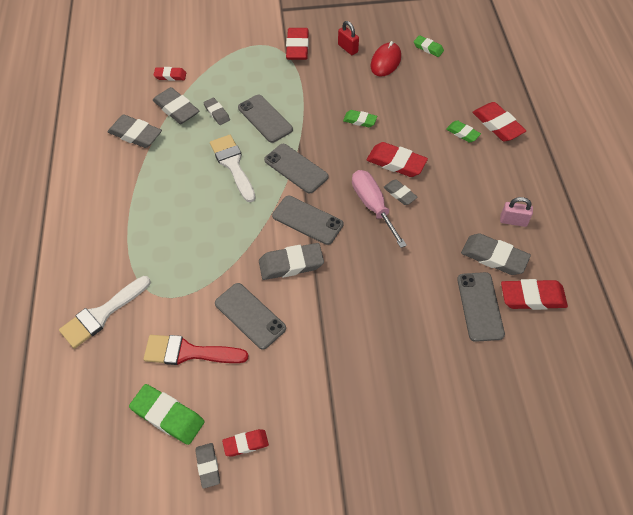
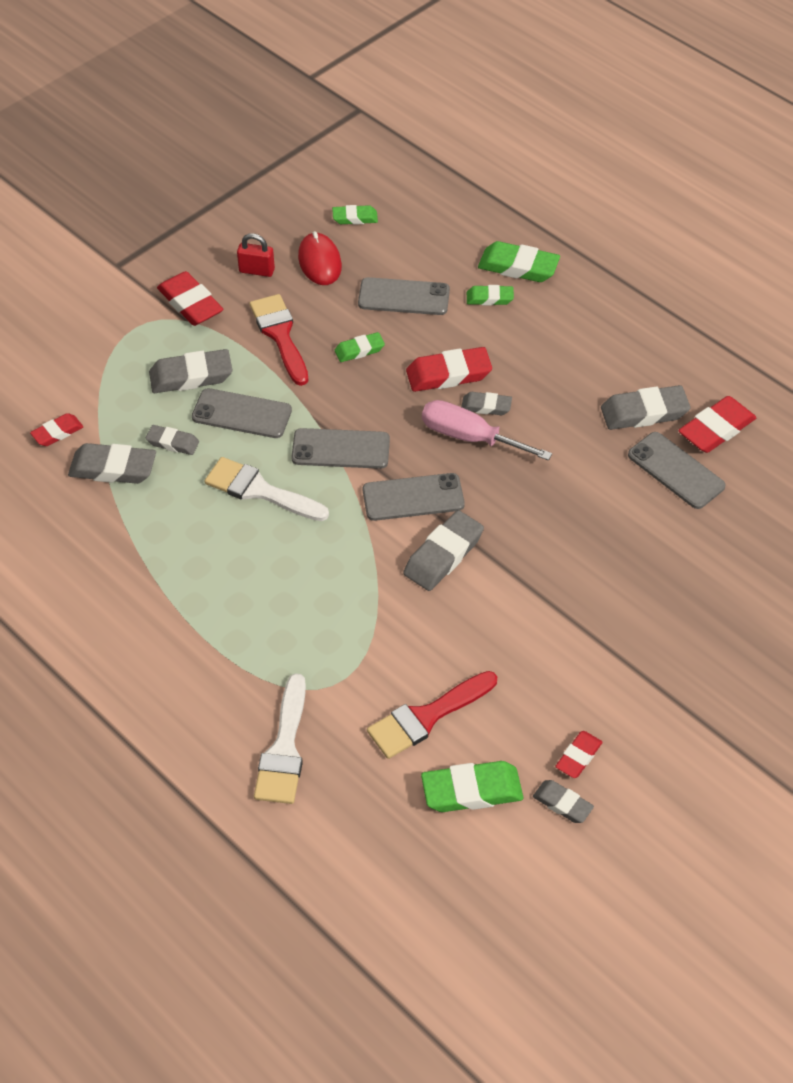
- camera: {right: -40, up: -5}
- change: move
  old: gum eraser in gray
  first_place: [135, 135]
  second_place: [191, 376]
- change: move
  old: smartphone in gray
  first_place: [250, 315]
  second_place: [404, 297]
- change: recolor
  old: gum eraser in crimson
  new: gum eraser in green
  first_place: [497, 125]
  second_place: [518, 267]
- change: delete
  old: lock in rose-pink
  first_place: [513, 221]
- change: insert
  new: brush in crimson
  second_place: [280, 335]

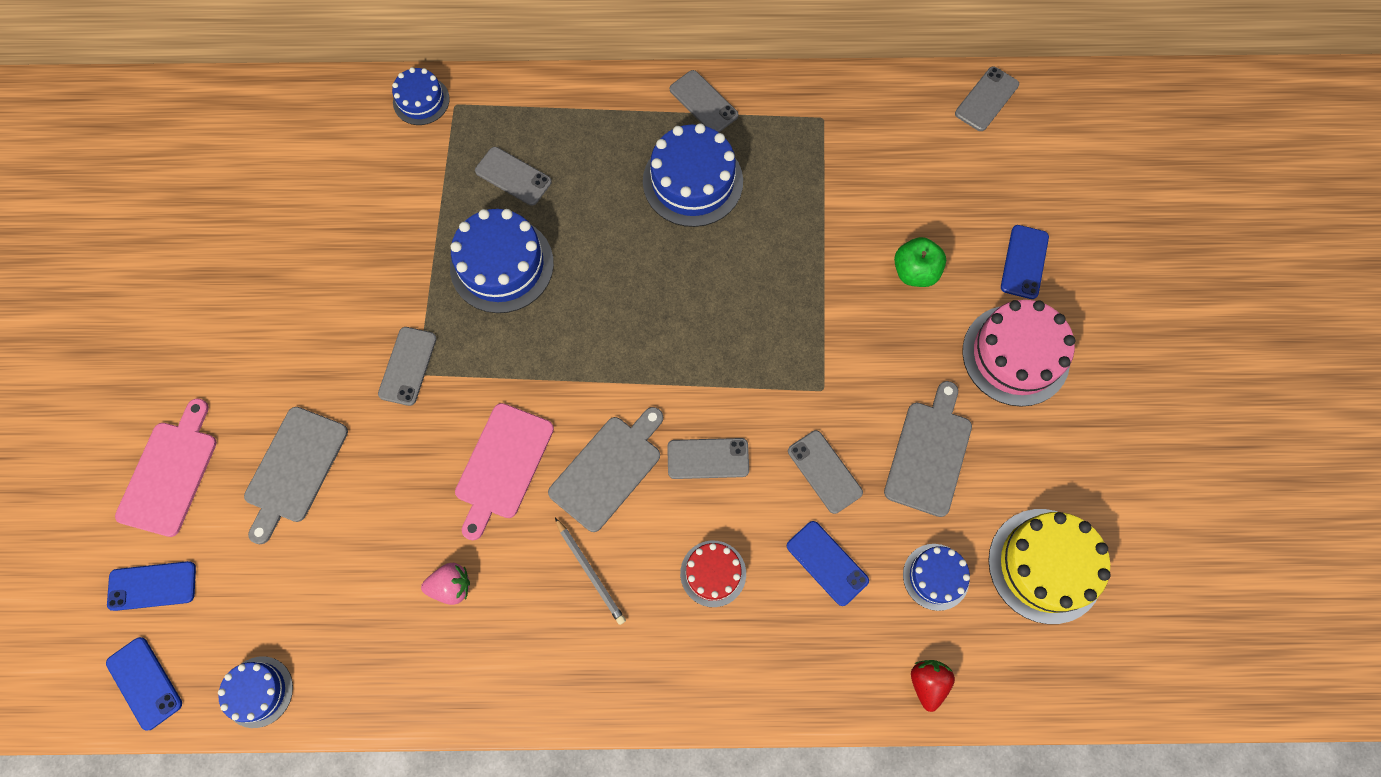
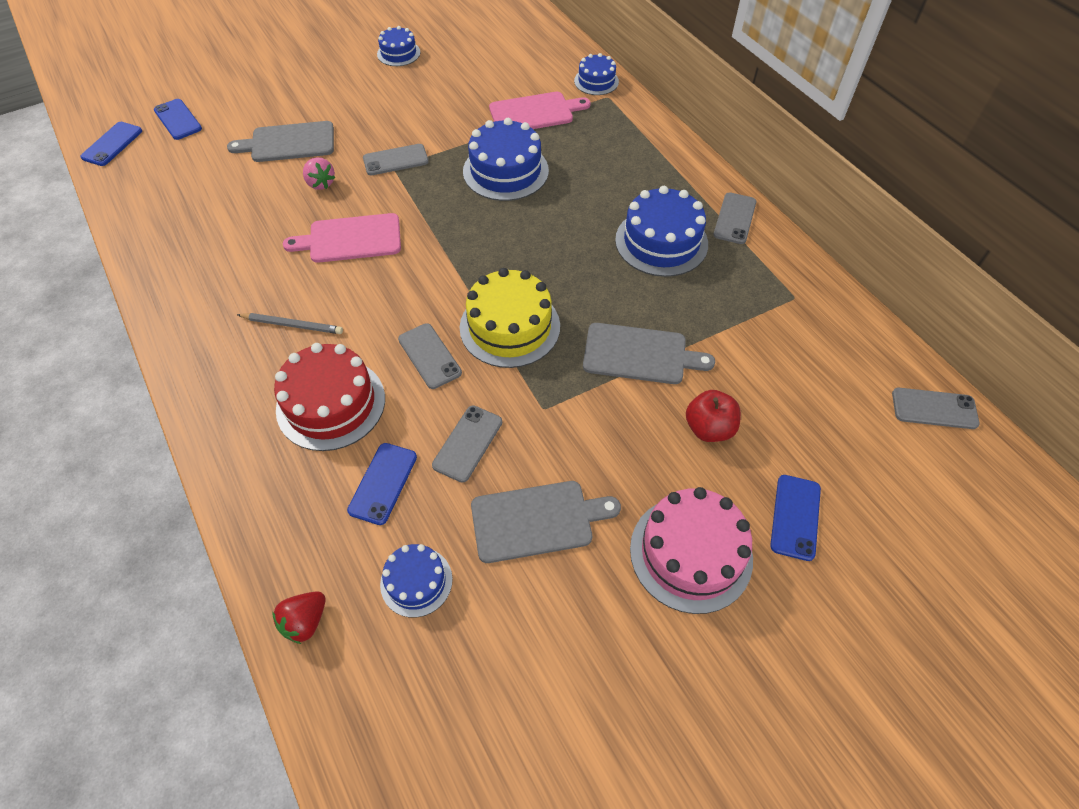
- camera: {right: 60, up: -15}
- change: move
  old: bread board in rose-pink
  first_place: [170, 473]
  second_place: [535, 113]
- change: move
  old: layer cake in cobalt
  first_place: [258, 691]
  second_place: [398, 53]
- change: move
  old: toy strawberry in rose-pink
  first_place: [451, 586]
  second_place: [320, 183]
- change: delete
  old: smartphone in gray
  first_place: [513, 176]
- change: move
  old: bread board in gray
  first_place: [608, 469]
  second_place: [640, 354]
- change: rotate
  old: pencil in gray
  first_place: [590, 572]
  second_place: [292, 325]
  degrees: -105
- change: resize
  old: layer cake in crimson
  first_place: [713, 573]
  second_place: [331, 403]
  factor: 1.73
- change: recolor
  old: apple fruit in green
  new: apple fruit in crimson
  first_place: [915, 272]
  second_place: [709, 428]
- change: rotate
  old: toy strawberry in crimson
  first_place: [927, 683]
  second_place: [305, 621]
  degrees: 150
- change: move
  old: layer cake in yellow
  first_place: [1045, 565]
  second_place: [510, 327]
- change: rotate
  old: smartphone in cobalt
  first_place: [1024, 262]
  second_place: [795, 517]
  degrees: -60

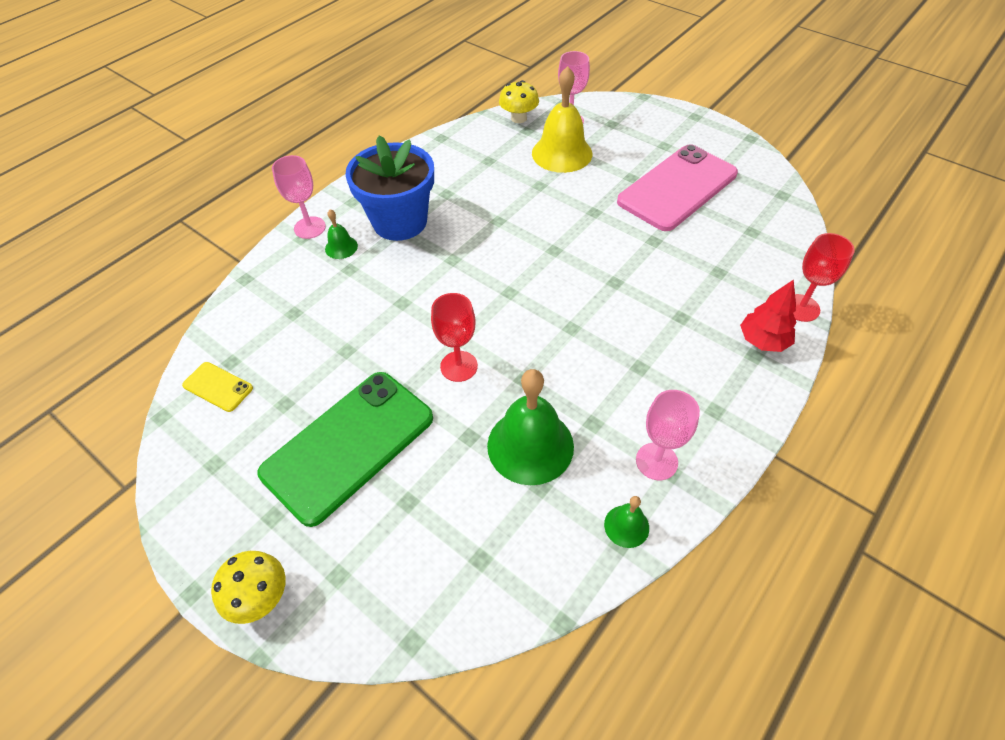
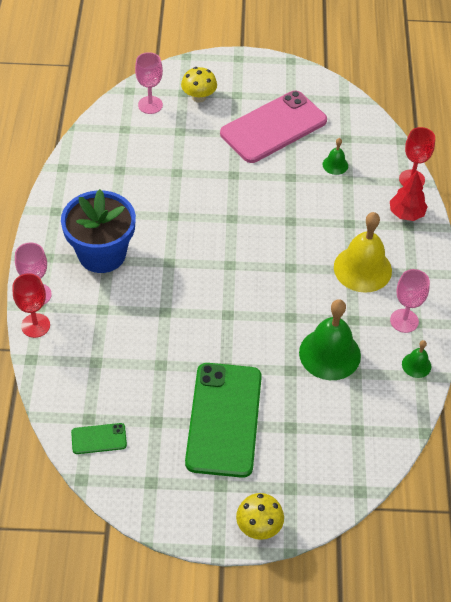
- camera: {right: -40, up: 0}
- change: recolor
  old: smartphone in yellow
  new: smartphone in green
  first_place: [218, 387]
  second_place: [99, 439]
- change: move
  old: hand bell in green
  first_place: [341, 247]
  second_place: [335, 165]
- change: move
  old: wine glass in crimson
  first_place: [459, 366]
  second_place: [35, 325]
- change: move
  old: toadstool in yellow
  first_place: [518, 118]
  second_place: [199, 97]
- change: move
  old: hand bell in yellow
  first_place: [562, 153]
  second_place: [362, 269]
- change: rotate
  old: smartphone in rose-pink
  first_place: [677, 188]
  second_place: [273, 127]
  degrees: 45

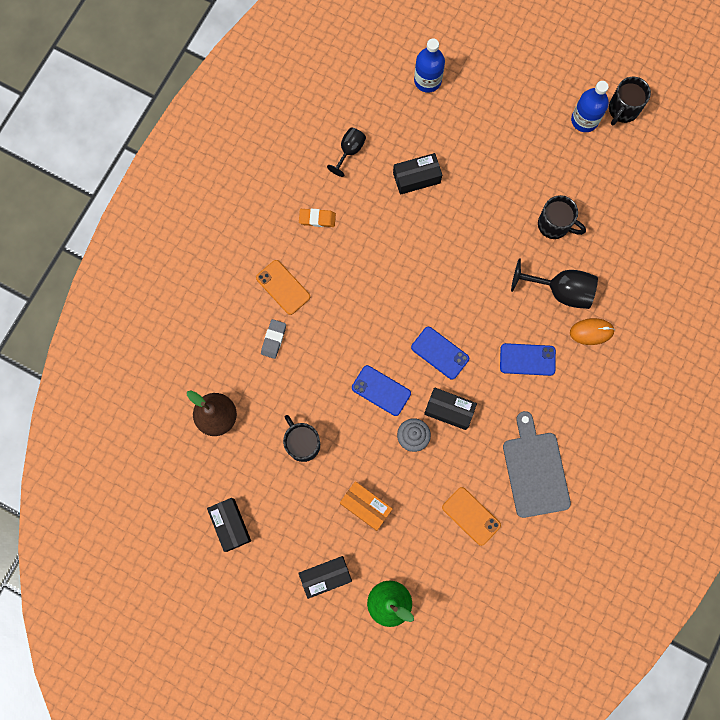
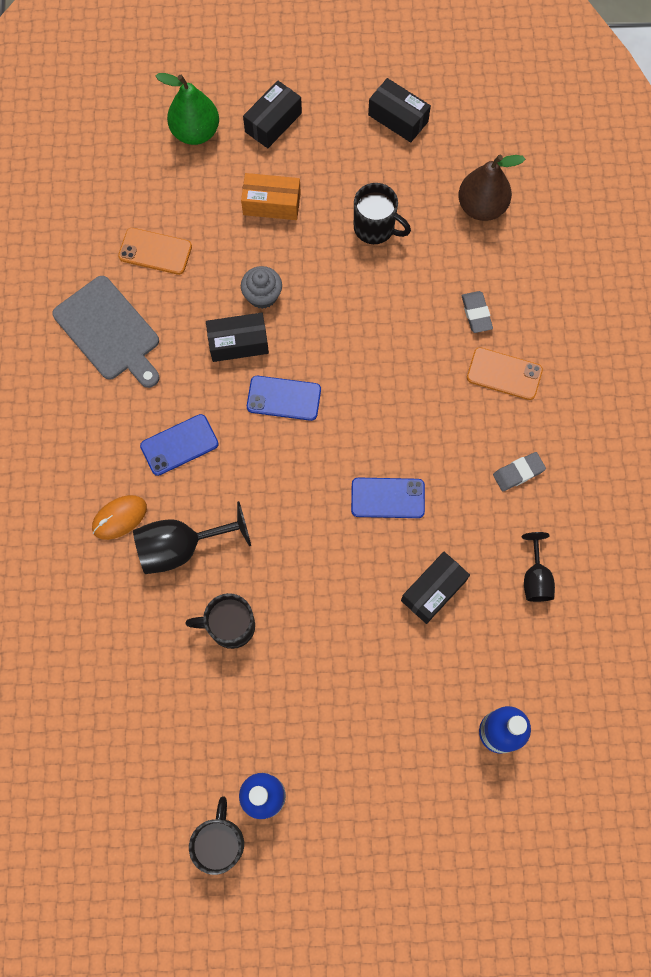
- camera: {right: 150, up: -5}
- change: recolor
  old: gum eraser in orange
  new: gum eraser in gray
  first_place: [317, 219]
  second_place: [518, 473]
- change: move
  old: smartphone in cobalt
  first_place: [381, 390]
  second_place: [387, 498]

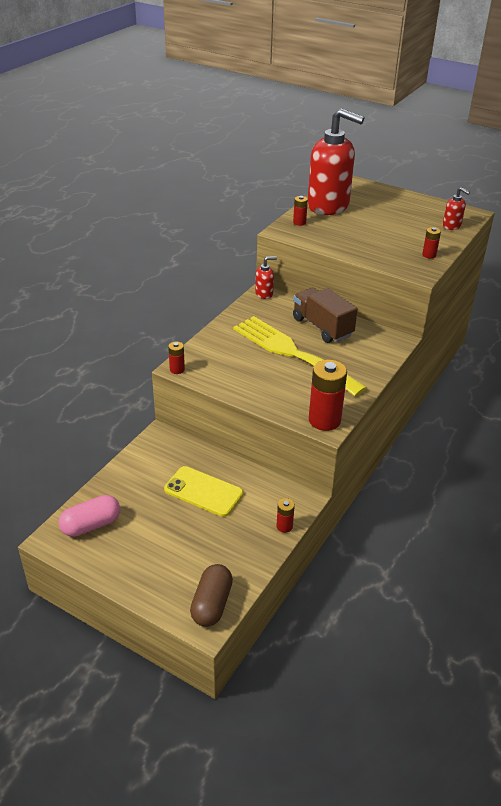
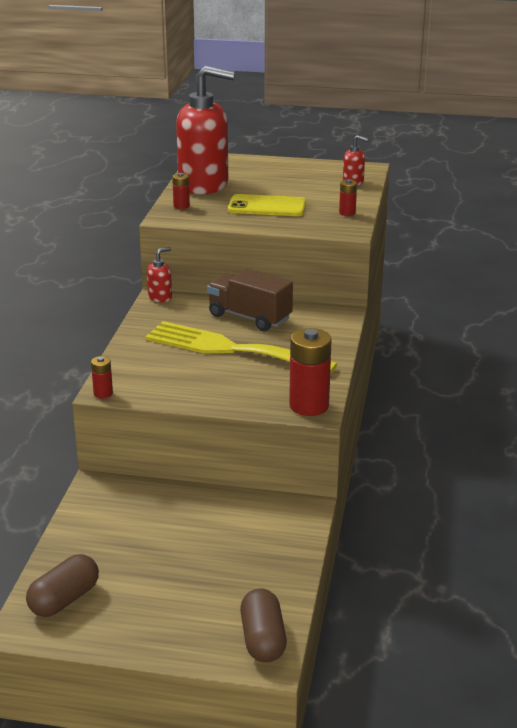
- camera: {right: -20, up: -10}
- change: recolor
  old: pill shape in rose-pink
  new: pill shape in russet
  first_place: [91, 525]
  second_place: [64, 600]
- change: move
  old: smartphone in yellow
  first_place: [203, 491]
  second_place: [267, 207]
- change: delete
  old: power cell in crimson
  first_place: [284, 526]

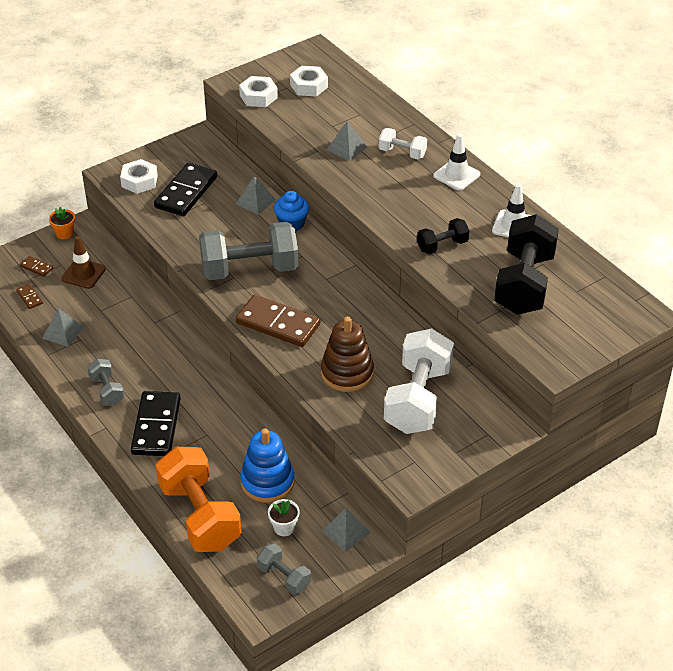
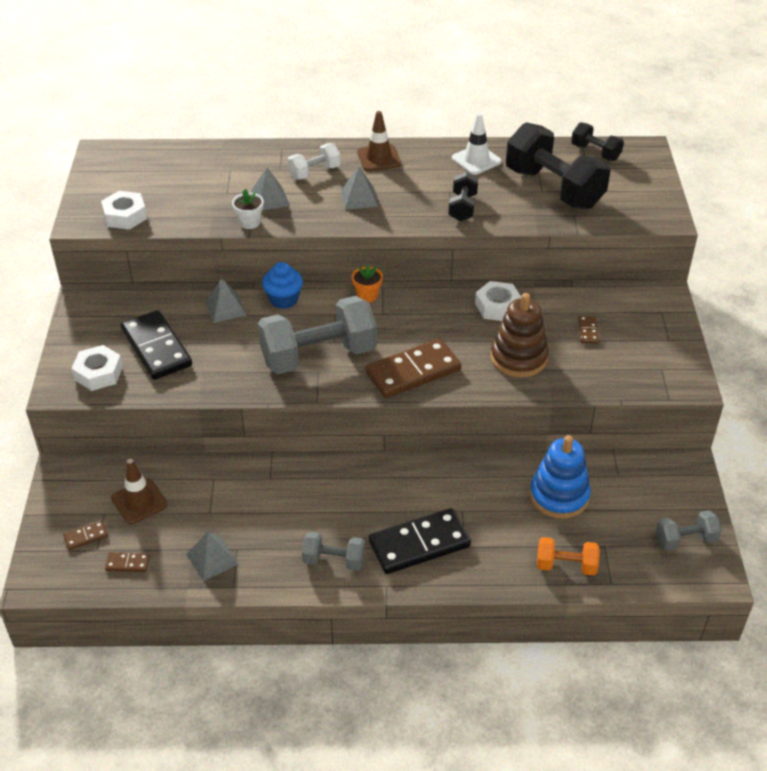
- camera: {right: -55, up: 0}
- change: move
  old: flower pot in orange
  first_place: [64, 233]
  second_place: [367, 295]
- change: rotate
  old: domino piece in jet-black
  first_place: [156, 426]
  second_place: [419, 544]
  degrees: -60
- change: resize
  old: free weight in orange
  first_place: [200, 516]
  second_place: [566, 565]
  factor: 0.5
- change: rotate
  old: free weight in gray
  first_place: [249, 269]
  second_place: [318, 356]
  degrees: 45
- change: move
  old: flower pot in white
  first_place: [284, 527]
  second_place: [249, 222]
- change: move
  old: hexagon nut in white
  first_place: [309, 86]
  second_place: [497, 307]
- change: move
  old: pyramid shape in gray
  first_place: [346, 531]
  second_place: [359, 198]
- change: replace
  old: free weight in white
  new: domino piece in russet
  first_place: [418, 399]
  second_place: [588, 331]
- change: recolor
  old: safety cone in white
  new: safety cone in russet
  first_place: [456, 175]
  second_place: [379, 158]
- change: insert
  new: free weight in jet-black
  second_place: [595, 152]

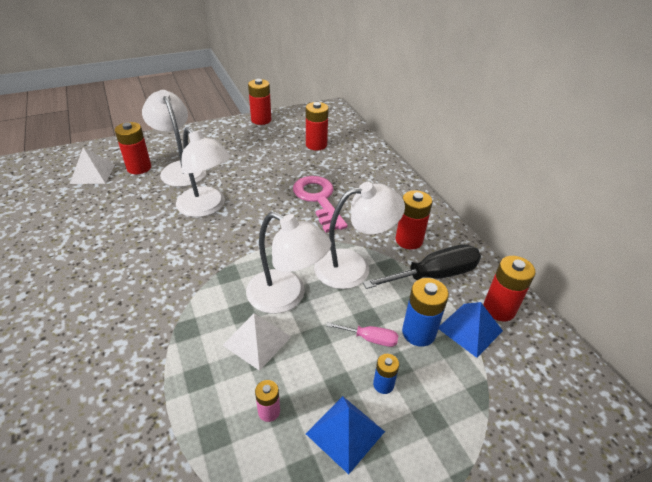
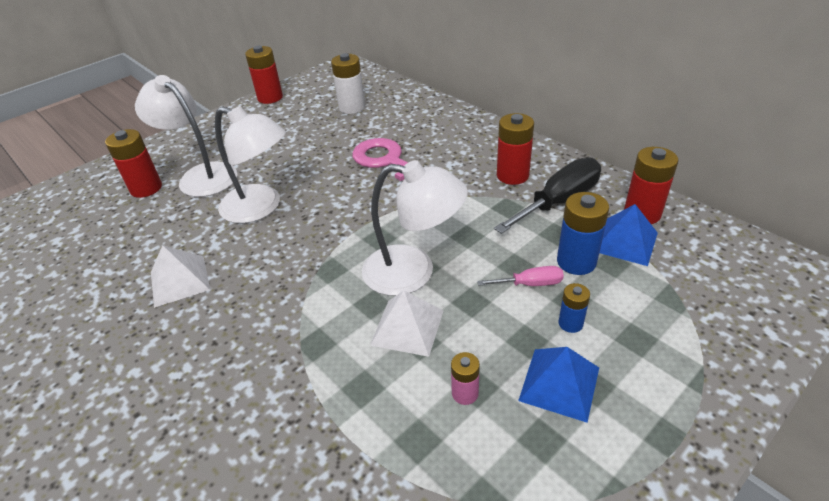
- camera: {right: -15, up: 0}
- change: move
  old: pyramid shape in white
  first_place: [93, 173]
  second_place: [179, 281]
- change: recolor
  old: power cell in crimson
  new: power cell in white
  first_place: [316, 145]
  second_place: [352, 107]
- change: delete
  old: reading lamp in white
  first_place: [353, 266]

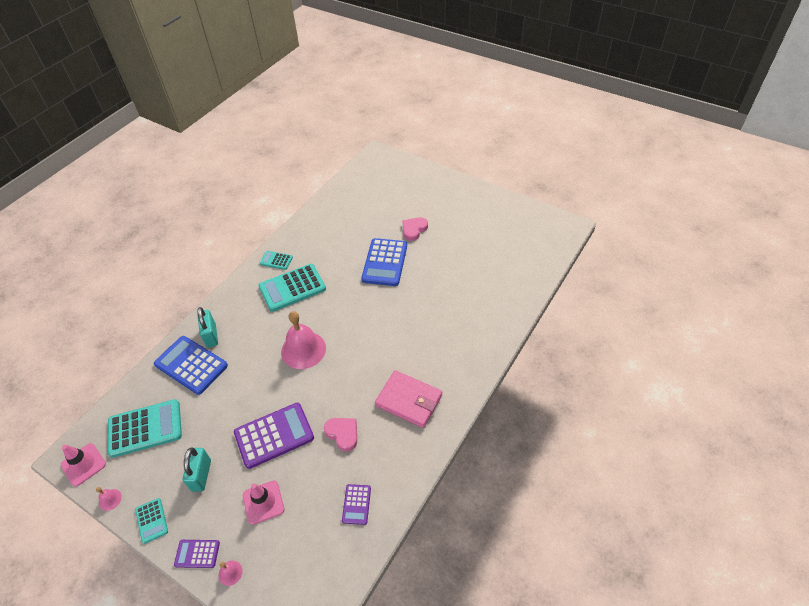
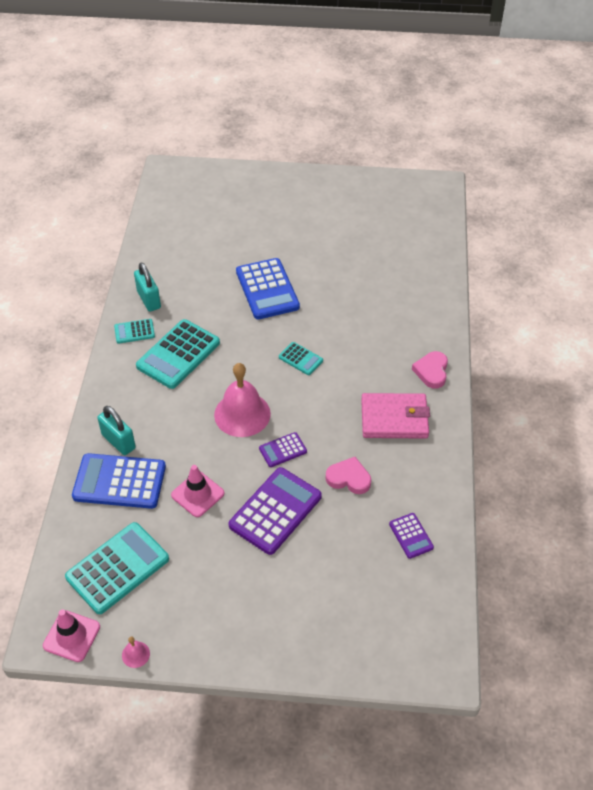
- camera: {right: -30, up: 0}
- change: move
  old: calculator in teal
  first_place: [152, 520]
  second_place: [300, 359]
- change: move
  old: calculator in purple
  first_place: [197, 554]
  second_place: [283, 450]
- change: move
  old: lock in teal
  first_place: [201, 475]
  second_place: [149, 300]
- change: delete
  old: hand bell in rose-pink
  first_place: [230, 573]
- change: move
  old: safety cone in rose-pink
  first_place: [263, 502]
  second_place: [197, 494]
- change: move
  old: love heart in rose-pink
  first_place: [414, 230]
  second_place: [431, 371]

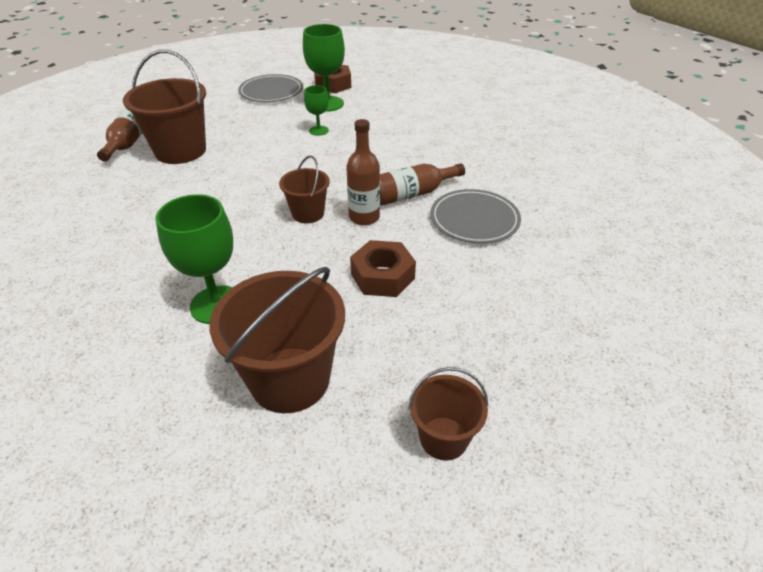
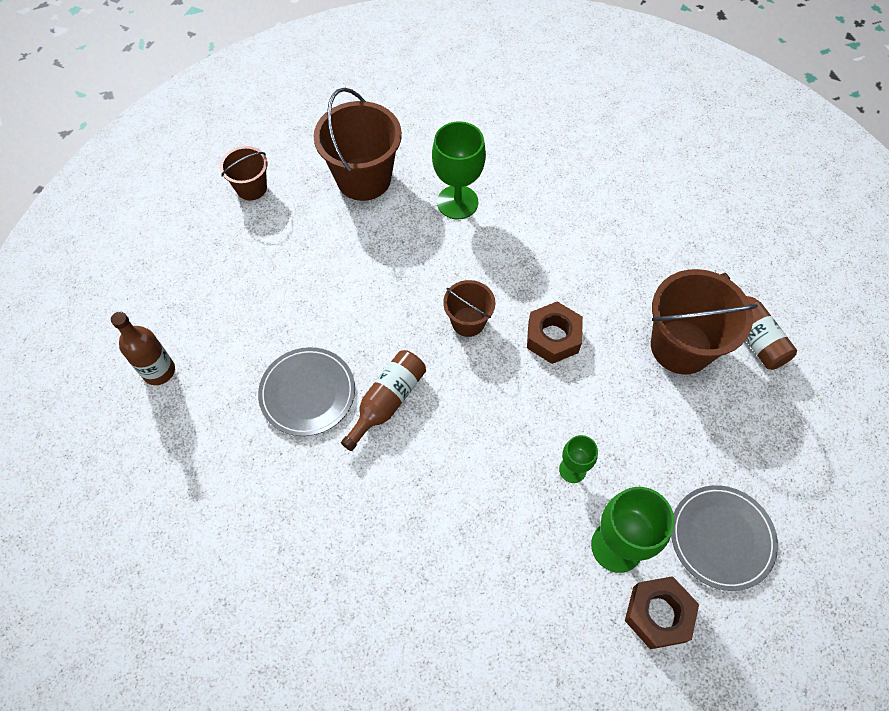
- camera: {right: 150, up: 20}
- change: move
  old: drink bottle in russet
  first_place: [364, 217]
  second_place: [159, 371]
- change: move
  old: hexagon nut in russet
  first_place: [382, 276]
  second_place: [553, 337]

